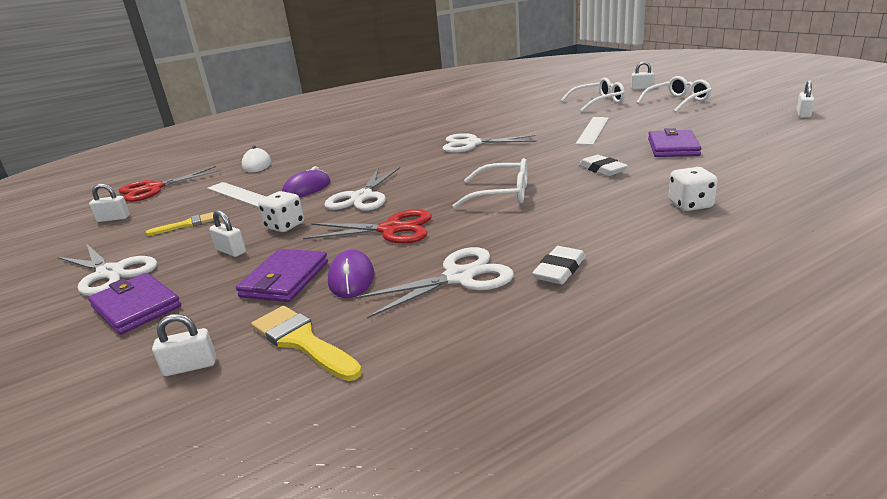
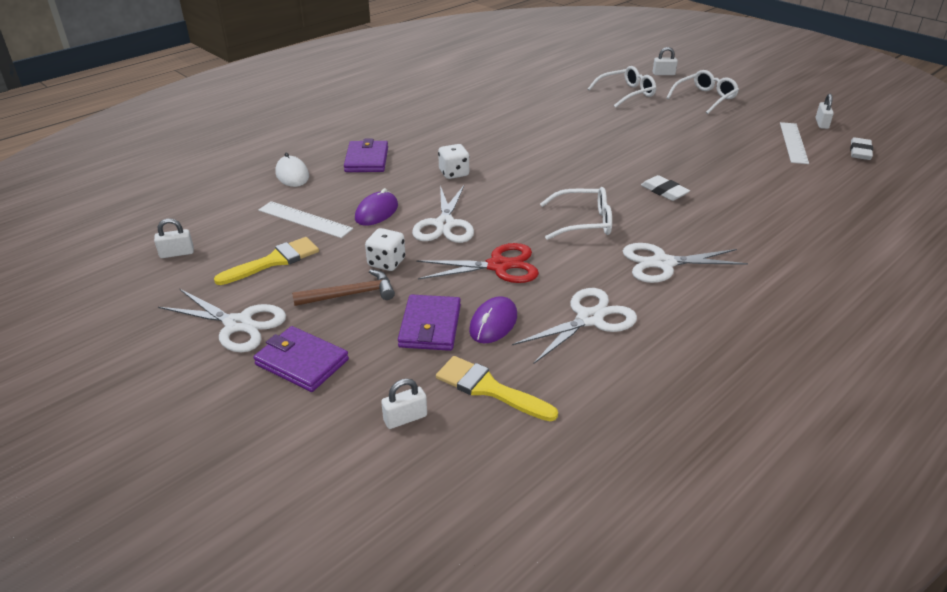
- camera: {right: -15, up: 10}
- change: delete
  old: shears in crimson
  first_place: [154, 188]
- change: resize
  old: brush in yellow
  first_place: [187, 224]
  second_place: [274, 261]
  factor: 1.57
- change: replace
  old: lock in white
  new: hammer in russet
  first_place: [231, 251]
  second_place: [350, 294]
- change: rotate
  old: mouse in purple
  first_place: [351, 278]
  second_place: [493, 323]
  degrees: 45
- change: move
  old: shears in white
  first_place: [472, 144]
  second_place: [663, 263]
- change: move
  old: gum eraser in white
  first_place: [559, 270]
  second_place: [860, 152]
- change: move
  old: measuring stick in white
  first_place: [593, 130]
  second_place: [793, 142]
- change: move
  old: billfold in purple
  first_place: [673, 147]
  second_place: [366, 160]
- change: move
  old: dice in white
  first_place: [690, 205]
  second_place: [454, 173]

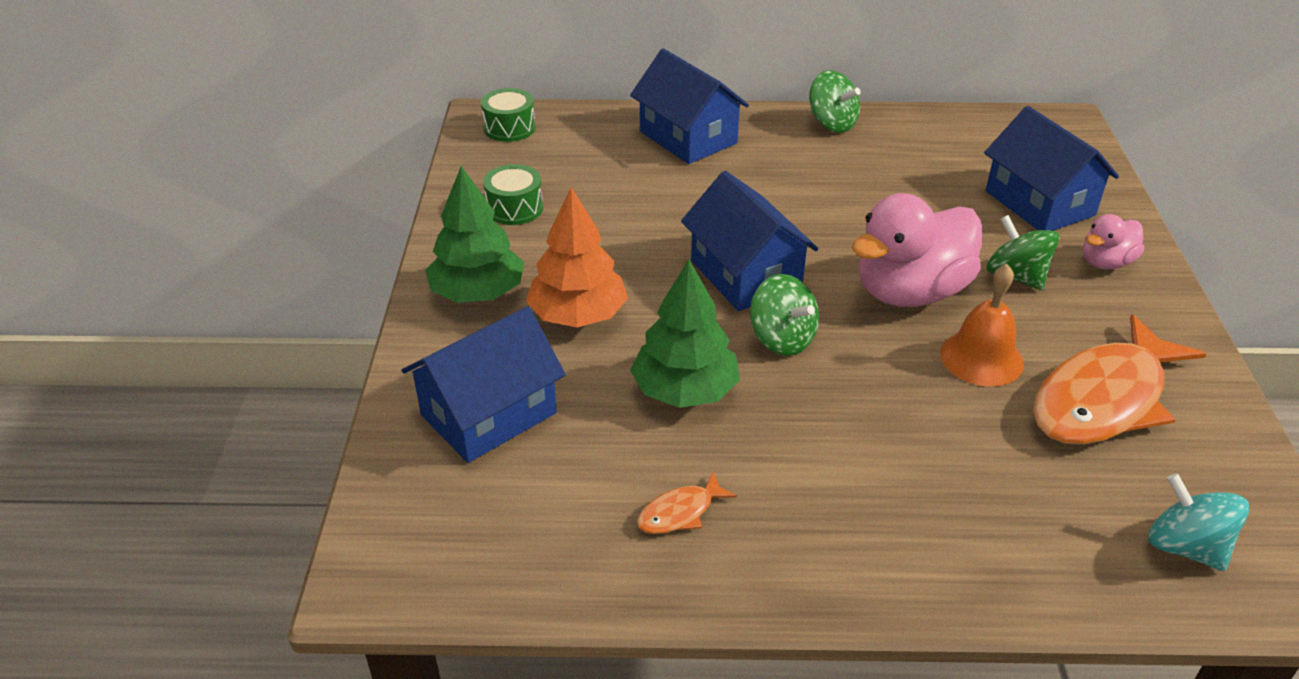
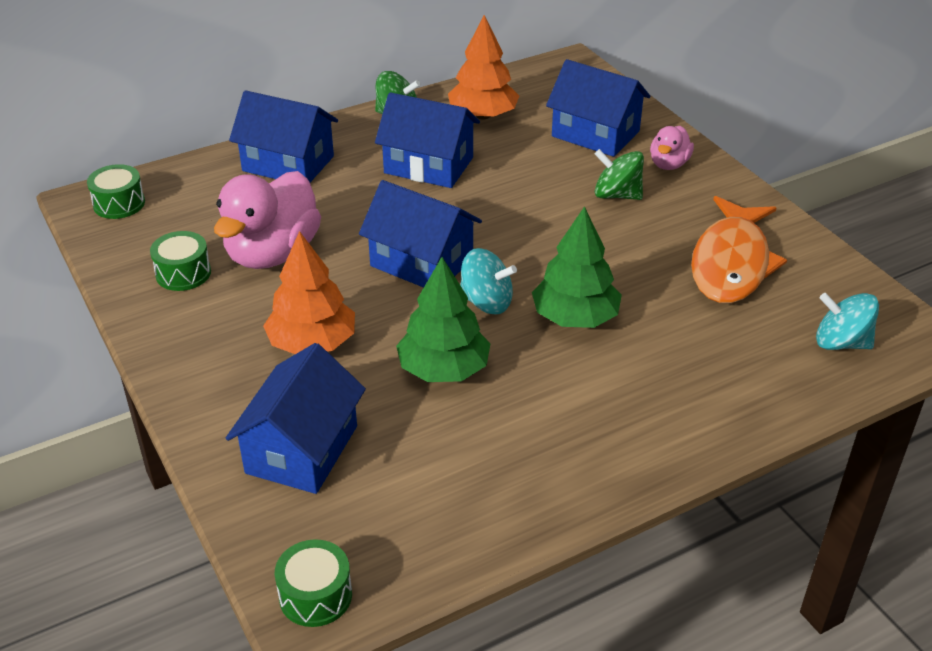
- camera: {right: -30, up: 0}
- change: move
  old: fir tree in green
  first_place: [478, 293]
  second_place: [575, 318]
- change: delete
  old: toy fish in orange
  first_place: [680, 512]
- change: recolor
  old: whirligig in green
  new: whirligig in teal
  first_place: [782, 339]
  second_place: [486, 302]
- change: move
  old: duck in rose-pink
  first_place: [910, 292]
  second_place: [272, 253]
- change: delete
  old: hand bell in orange
  first_place: [981, 358]
- change: insert
  new: snare drum in green
  second_place: [315, 595]
- change: insert
  new: house in cobalt
  second_place: [428, 165]
- change: insert
  new: fir tree in orange
  second_place: [483, 115]

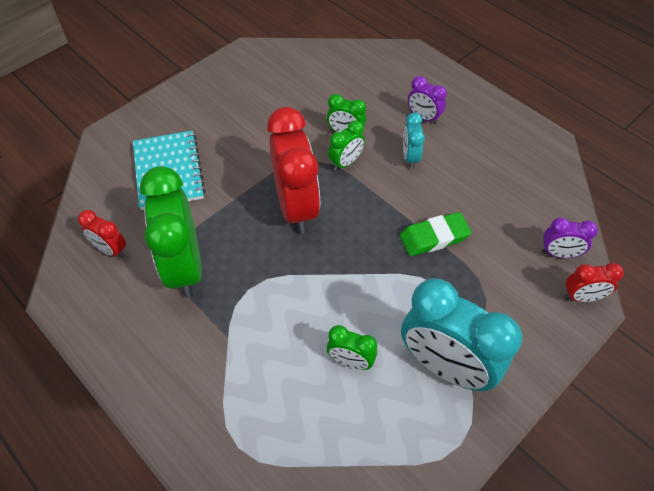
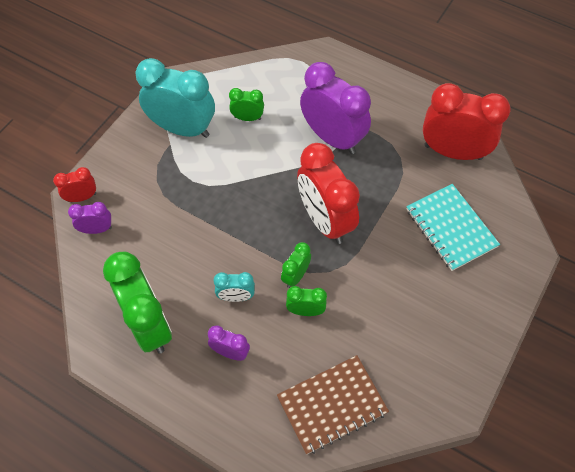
- camera: {right: 165, up: 5}
- change: resize
  old: clock in crimson
  first_place: [111, 250]
  second_place: [453, 152]
  factor: 2.1
- change: move
  old: clock in green
  first_place: [184, 267]
  second_place: [149, 325]
- change: delete
  old: gum eraser in green
  first_place: [434, 237]
- change: rotate
  old: clock in teal
  first_place: [410, 157]
  second_place: [236, 297]
  degrees: 105
- change: insert
  new: exercise book in russet
  second_place: [332, 405]
- change: insert
  new: clock in purple
  second_place: [332, 138]

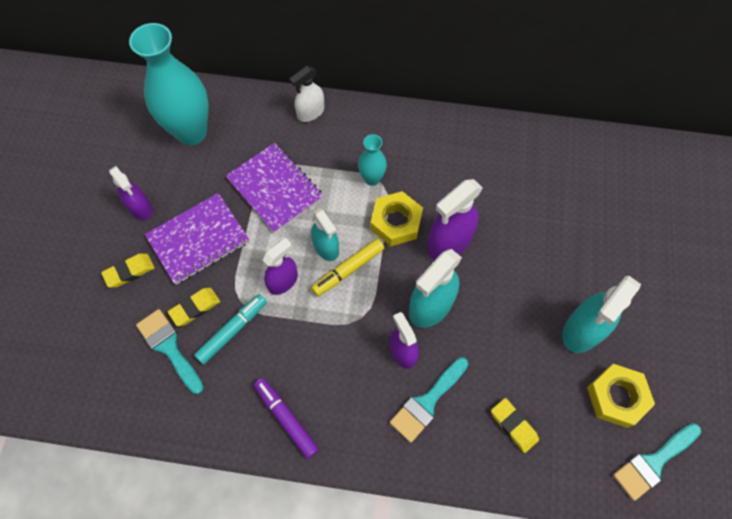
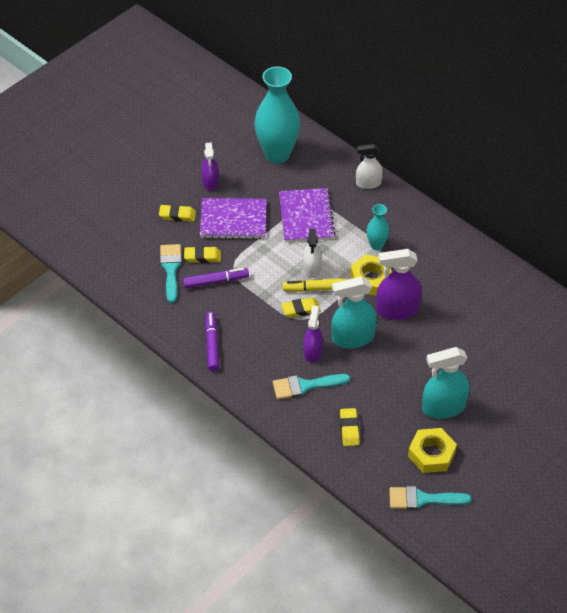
- camera: {right: 35, up: -15}
- change: recolor
  old: felt pen in teal
  new: felt pen in purple
  first_place: [232, 331]
  second_place: [215, 281]
- change: delete
  old: spray bottle in purple
  first_place: [283, 281]
- change: recolor
  old: spray bottle in teal
  new: spray bottle in white
  first_place: [326, 247]
  second_place: [311, 268]
- change: insert
  new: gum eraser in yellow
  second_place: [300, 309]

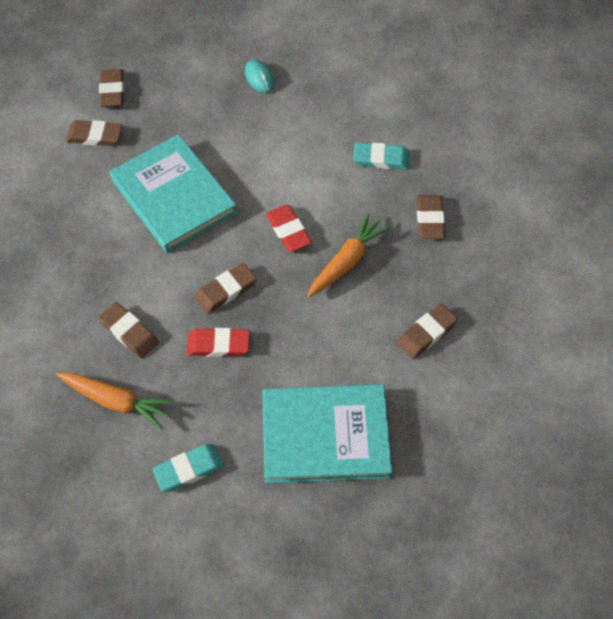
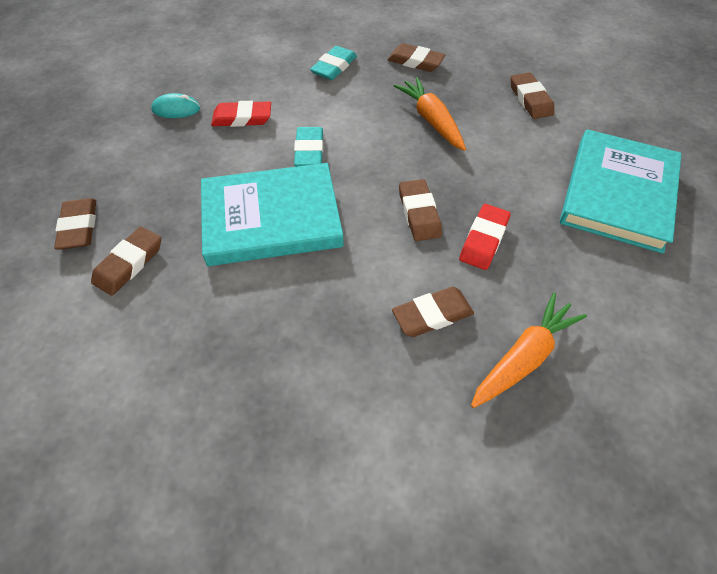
- camera: {right: -65, up: -5}
- change: rotate
  old: gum eraser in russet
  first_place: [112, 91]
  second_place: [79, 227]
  degrees: 60
- change: move
  old: gum eraser in teal
  first_place: [189, 469]
  second_place: [309, 151]
- change: move
  old: gum eraser in crimson
  first_place: [288, 230]
  second_place: [242, 118]

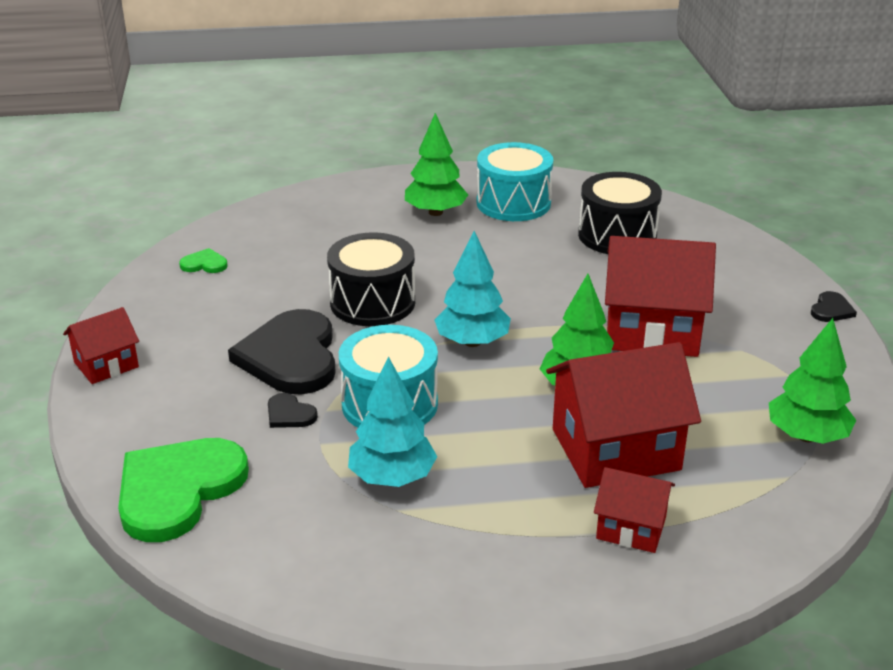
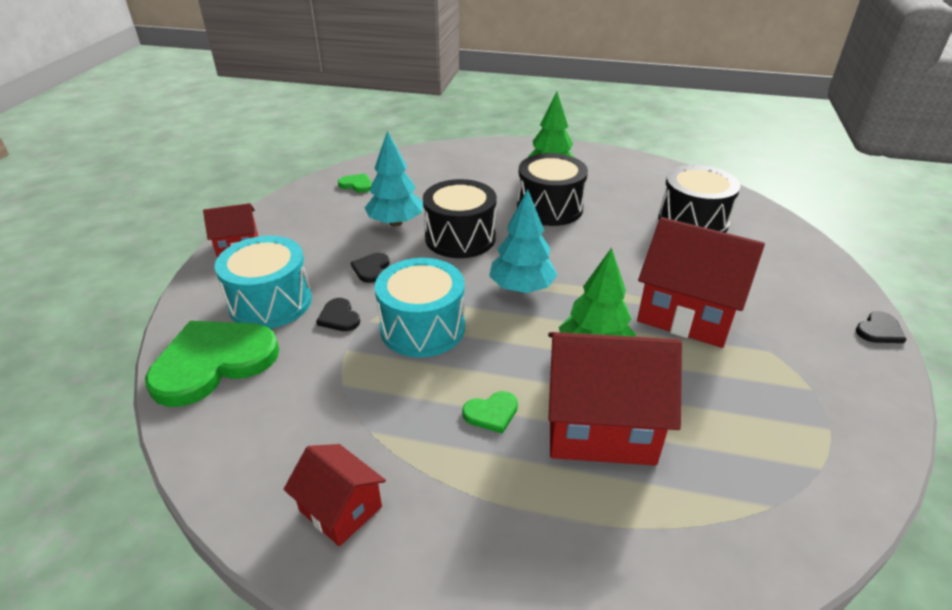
- camera: {right: 20, up: 5}
- change: resize
  old: love heart in jet-black
  first_place: [290, 356]
  second_place: [371, 269]
  factor: 0.42
- change: move
  old: fir tree in teal
  first_place: [392, 477]
  second_place: [395, 223]
- change: move
  old: snare drum in teal
  first_place: [513, 203]
  second_place: [270, 302]
- change: move
  old: house in crimson
  first_place: [631, 528]
  second_place: [340, 509]
- change: delete
  old: fir tree in green
  first_place: [806, 436]
- change: insert
  new: love heart in green
  second_place: [491, 413]
- change: insert
  new: snare drum in jet-black
  second_place: [549, 208]

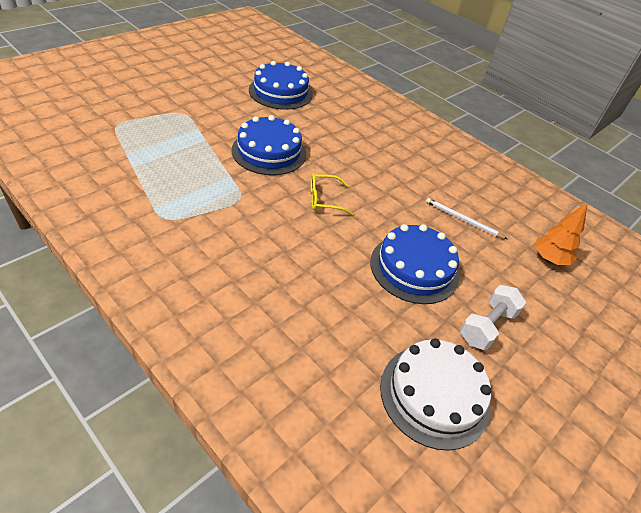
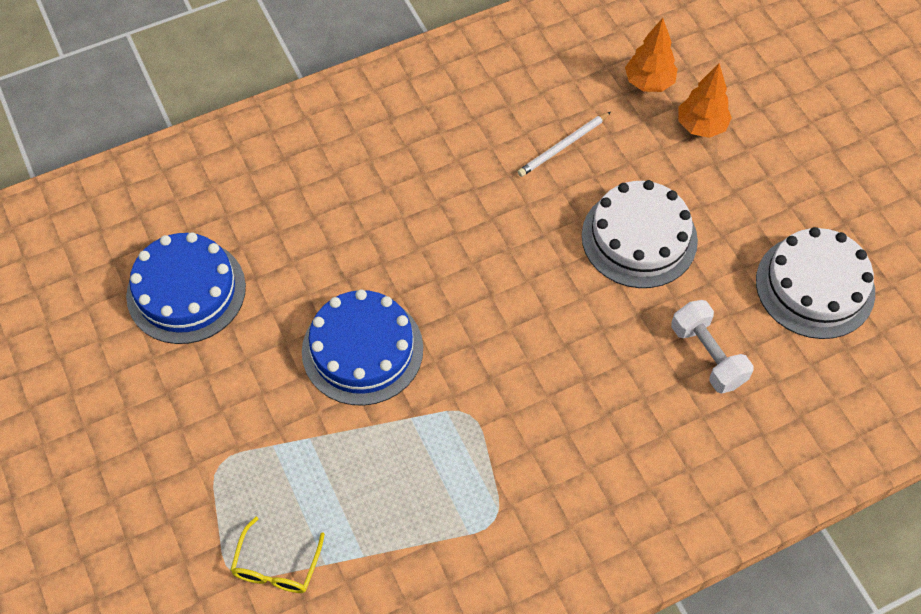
- camera: {right: -65, up: 15}
- change: move
  old: glasses in yellow
  first_place: [324, 199]
  second_place: [276, 566]
- change: recolor
  old: layer cake in cobalt
  new: layer cake in white
  first_place: [414, 268]
  second_place: [639, 238]
- change: move
  old: free weight in white
  first_place: [487, 326]
  second_place: [707, 355]
- change: insert
  new: fir tree in orange
  second_place: [701, 126]

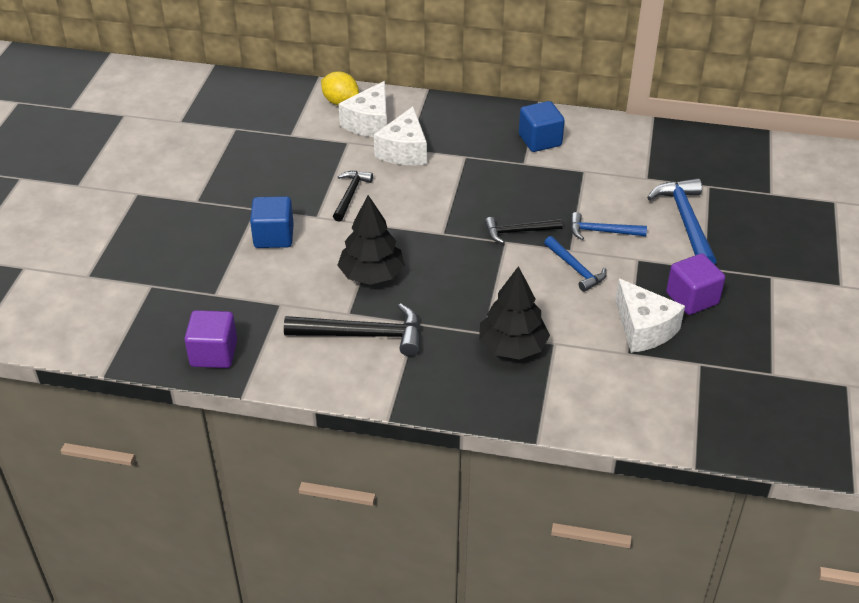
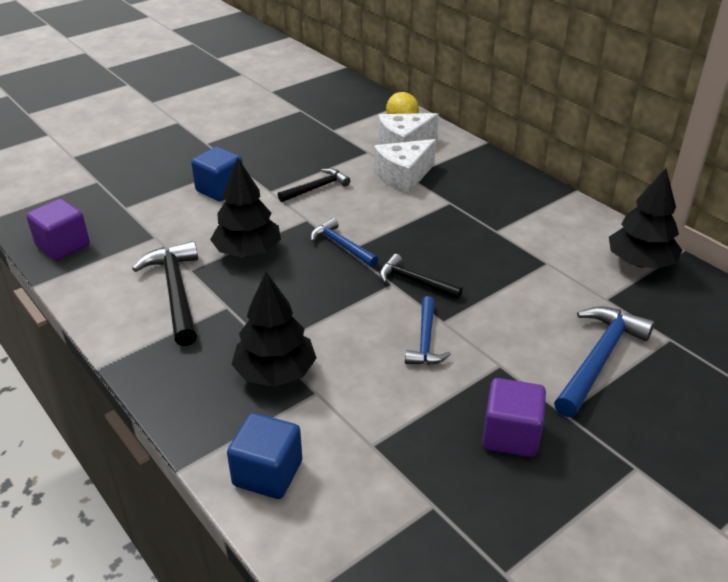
- camera: {right: 40, up: -5}
- change: rotate
  old: hammer in jet-black
  first_place: [363, 335]
  second_place: [176, 292]
  degrees: -150
- change: move
  old: block in cobalt
  first_place: [540, 140]
  second_place: [267, 473]
- change: move
  old: hammer in cobalt
  first_place: [602, 231]
  second_place: [342, 245]
- change: delete
  old: piece of cheese in white
  first_place: [643, 329]
- change: insert
  new: fir tree in jet-black
  second_place: [640, 263]

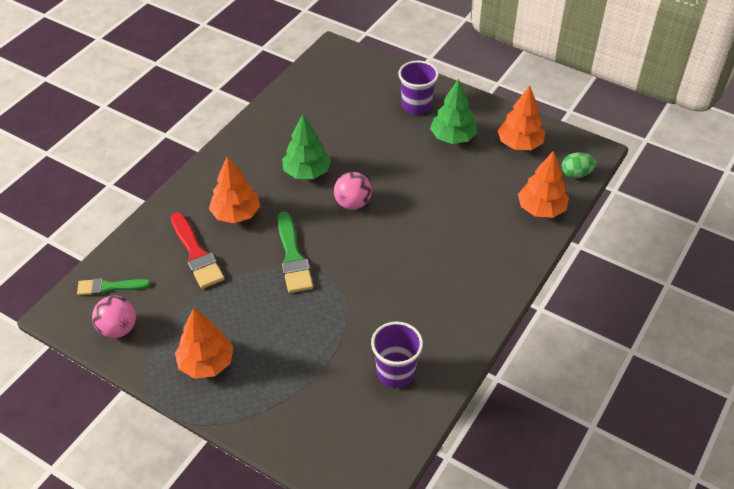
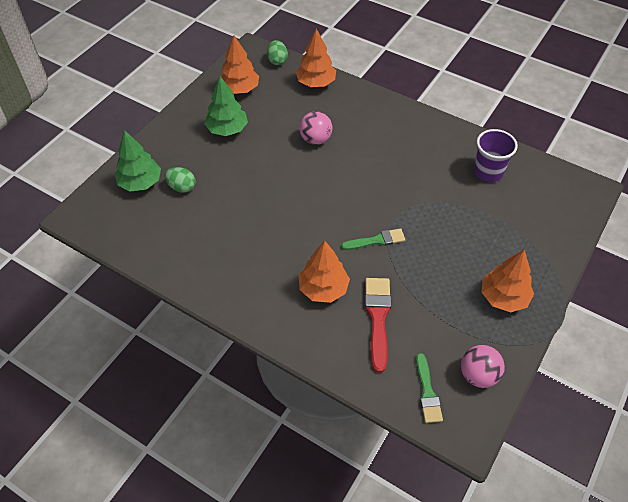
- camera: {right: -90, up: 5}
- change: rotate
  old: brush in crimson
  first_place: [196, 254]
  second_place: [378, 318]
  degrees: -60
- change: resize
  old: brush in green
  first_place: [293, 257]
  second_place: [376, 240]
  factor: 0.66
- change: move
  old: fir tree in green
  first_place: [306, 172]
  second_place: [140, 183]
- change: move
  old: sphere in rose-pink
  first_place: [353, 203]
  second_place: [315, 139]
- change: delete
  old: cup in purple
  first_place: [416, 105]
- change: insert
  new: egg shape in green
  second_place: [182, 187]

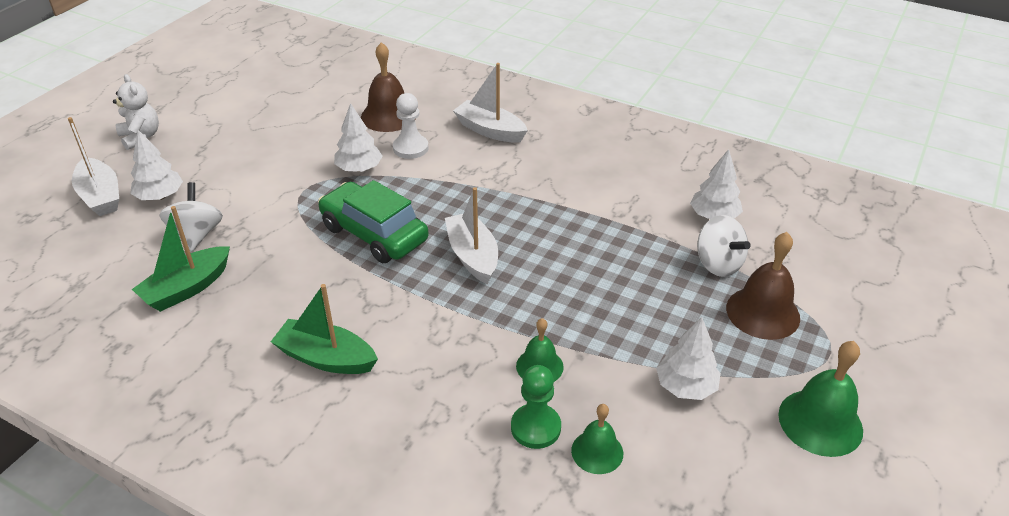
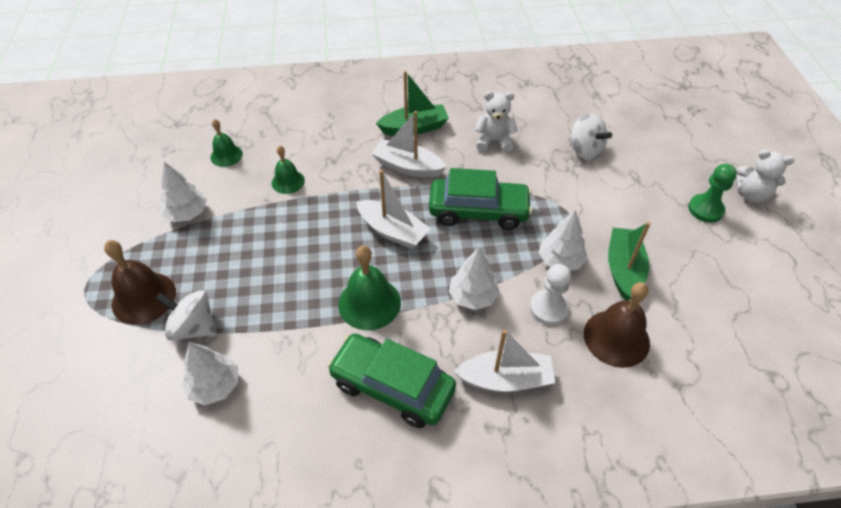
- camera: {right: 145, up: 10}
- change: move
  old: toy boat in white
  first_place: [100, 196]
  second_place: [408, 167]
- change: move
  old: fir tree in white
  first_place: [160, 196]
  second_place: [473, 296]
- change: move
  old: toy boat in green
  first_place: [187, 288]
  second_place: [623, 269]
- change: move
  old: game pawn in green
  first_place: [535, 427]
  second_place: [705, 209]
- change: move
  old: hand bell in green
  first_place: [820, 422]
  second_place: [369, 303]
- change: insert
  new: car in green
  second_place: [392, 386]
- change: insert
  new: stuffed bear in white
  second_place: [494, 141]

